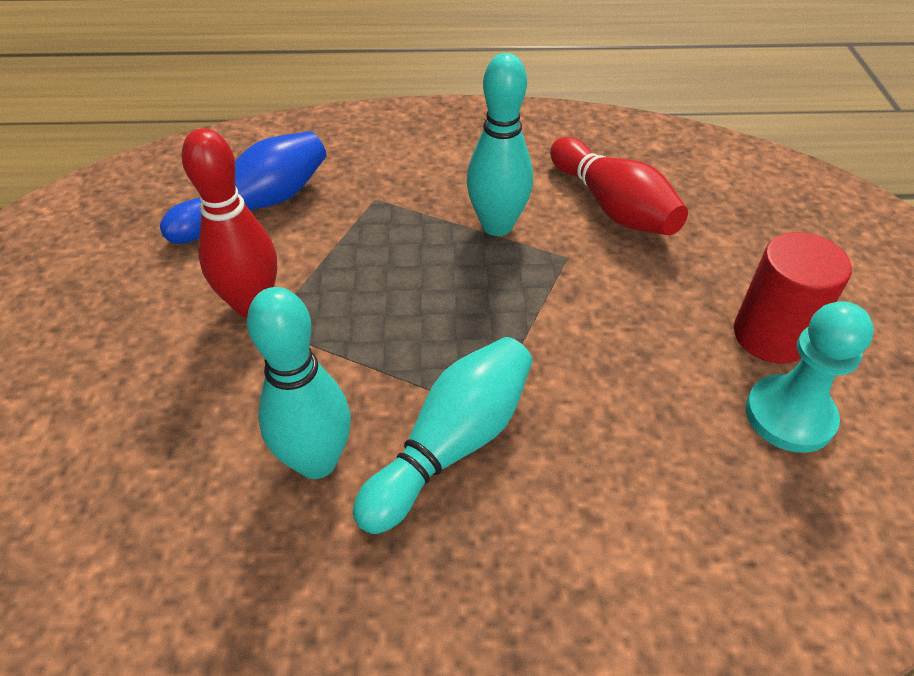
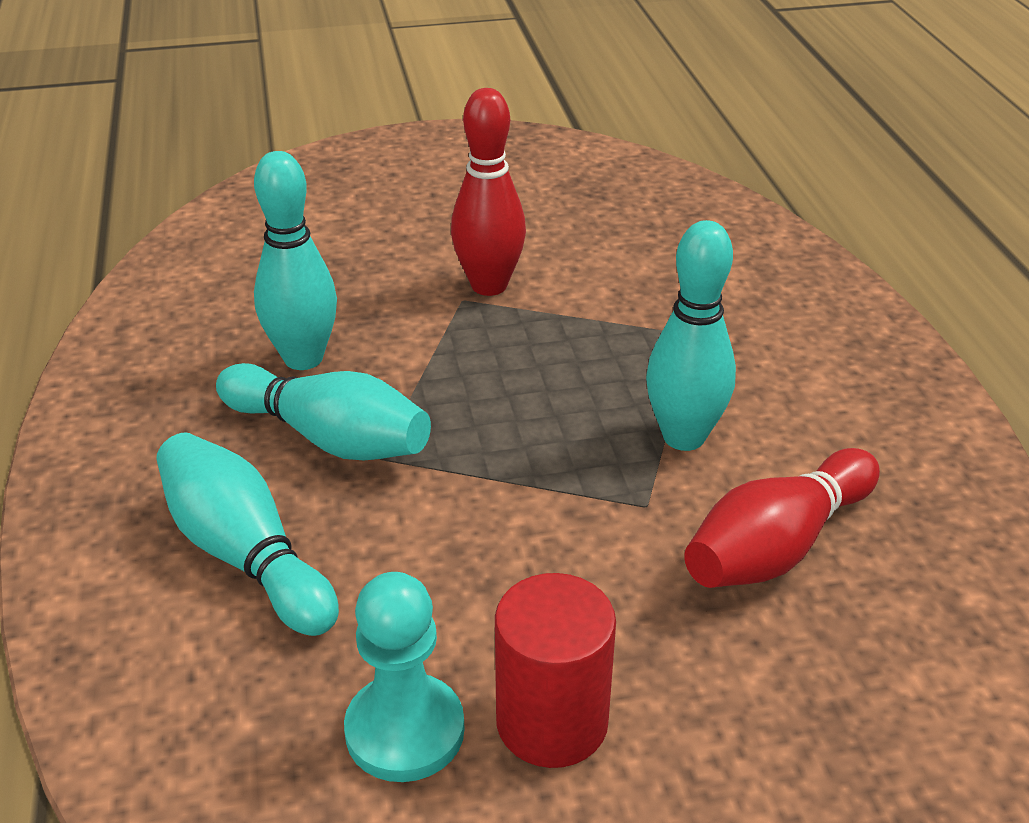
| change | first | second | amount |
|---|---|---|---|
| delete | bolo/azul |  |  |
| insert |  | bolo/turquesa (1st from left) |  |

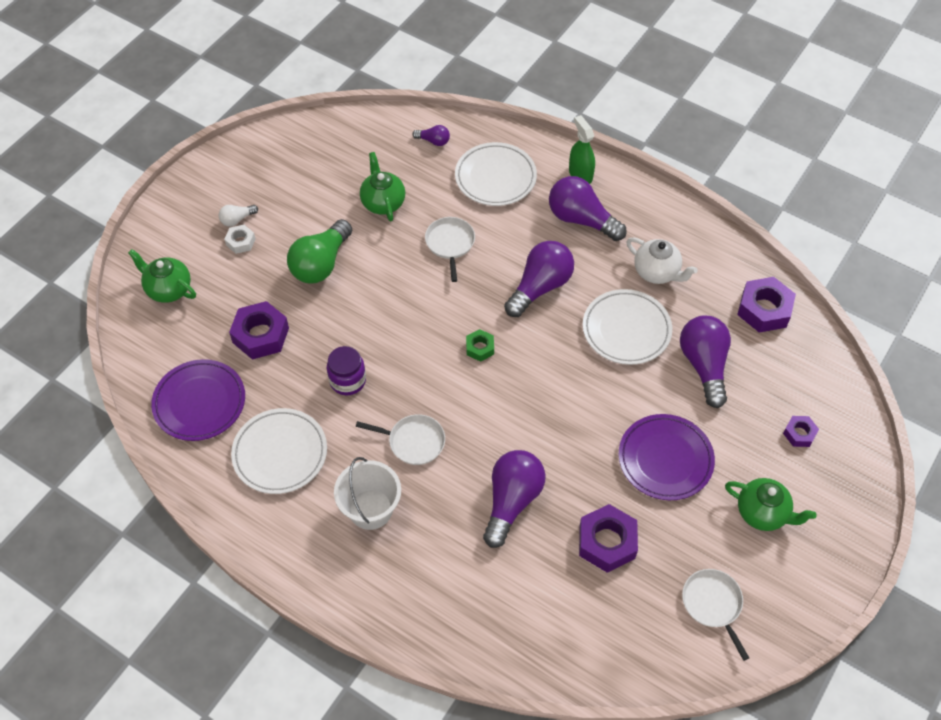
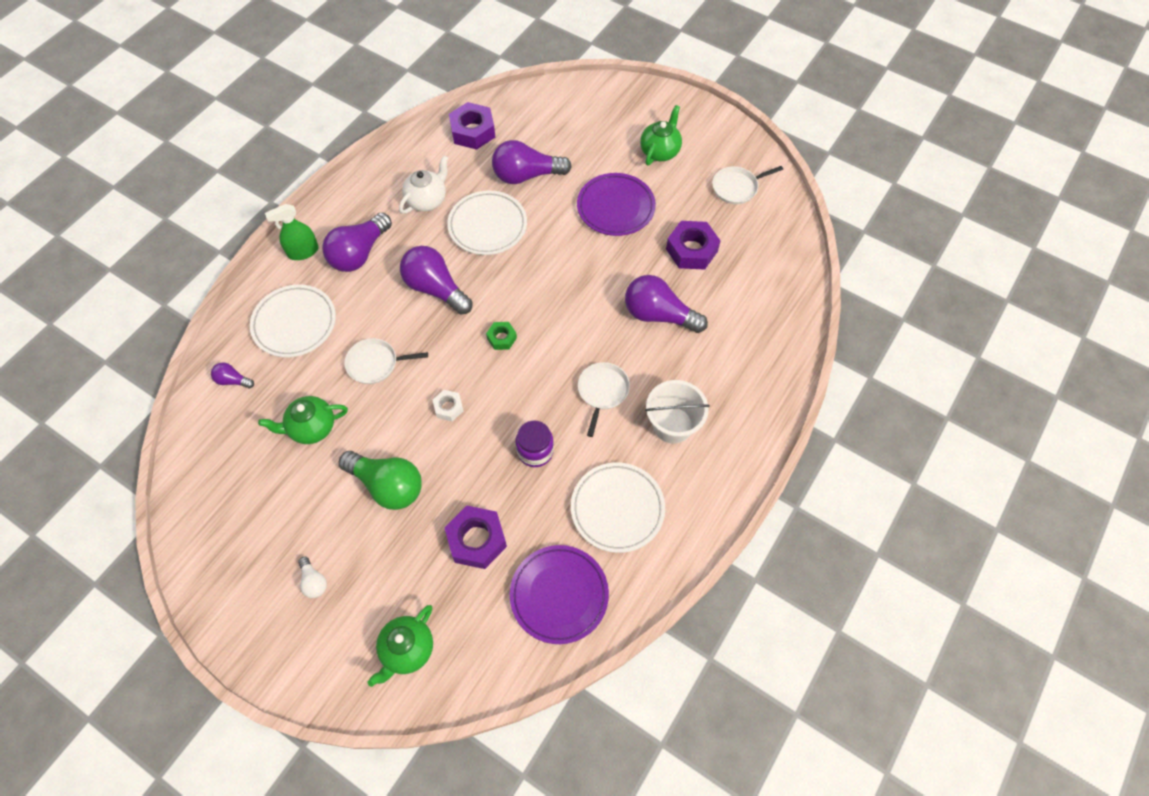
| change | first | second | amount |
|---|---|---|---|
| rotate | bombilla/morado (1st from left) |  | 90 degrees counterclockwise |
| move | tuerca/blanco |  |  |
| delete | tuerca/morado (4th from left) |  |  |

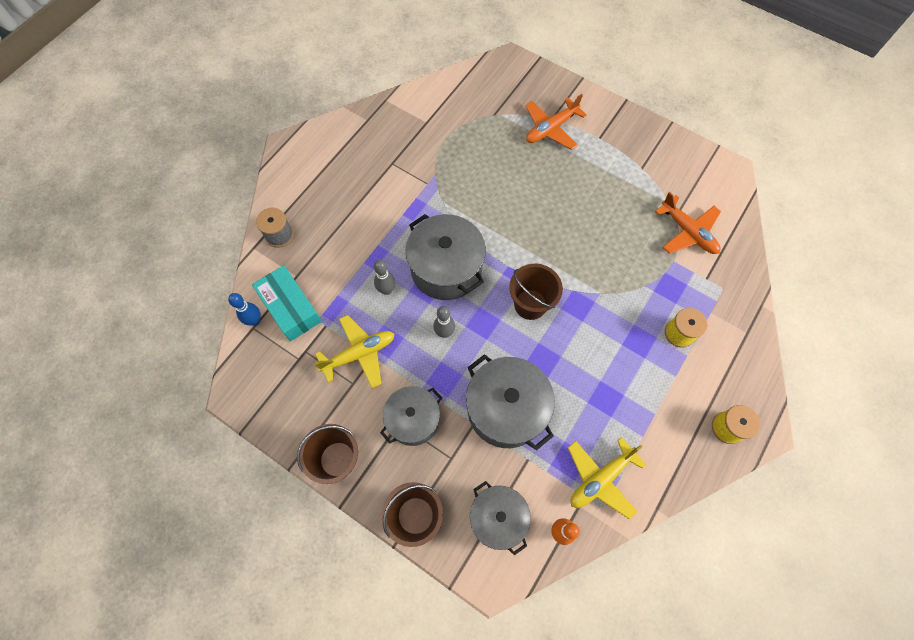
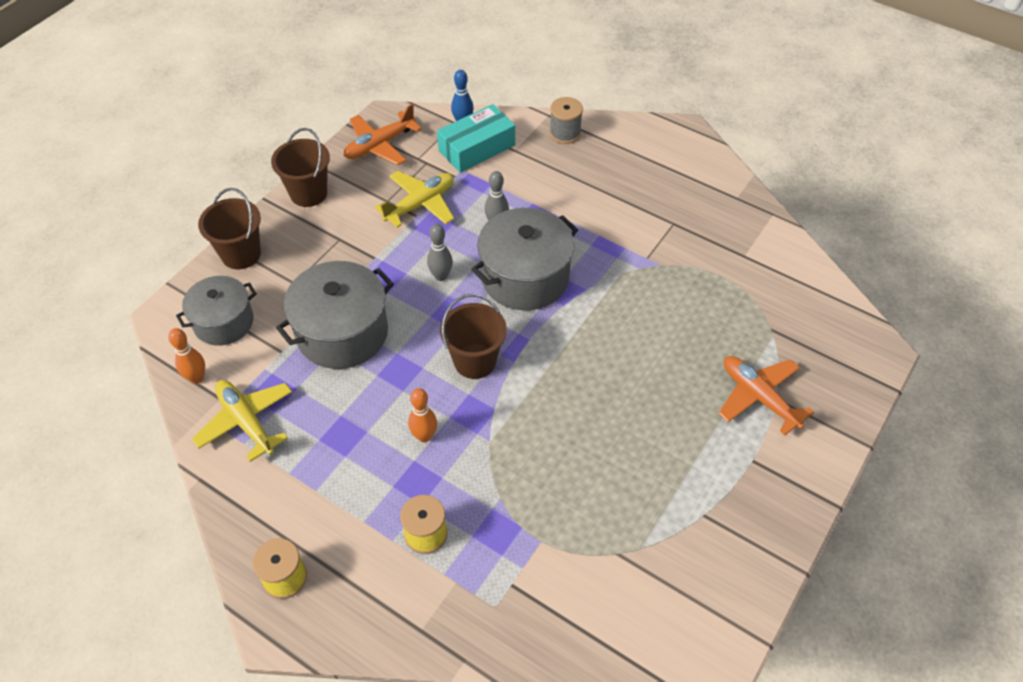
| change | first | second | amount |
|---|---|---|---|
| move | avión/naranja (2nd from left in the first image) | avión/naranja (1st from left) |  |
| rotate | avión/amarillo (1st from left in the first image) | avión/amarillo (2nd from left) | 105 degrees counterclockwise |
| delete | olla/gris (1st from left) |  |  |
| insert |  | bolo/naranja (2nd from left) |  |

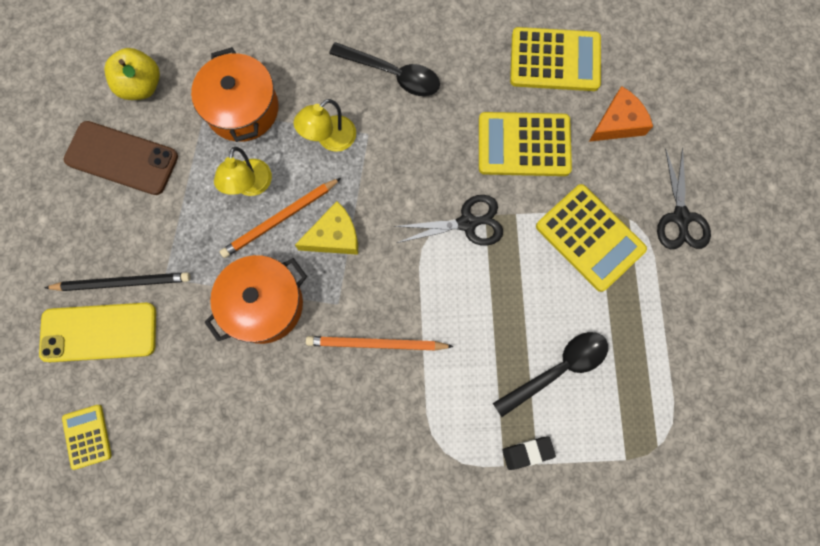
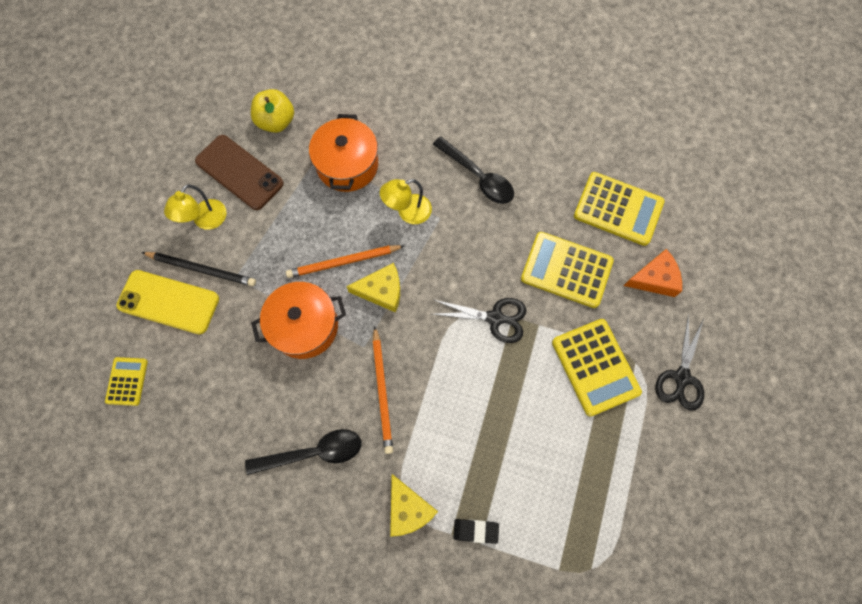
| change | first | second | amount |
|---|---|---|---|
| move | lámpara/amarillo (1st from left) |  |  |
| move | cuchara/negro (2nd from left in the first image) | cuchara/negro (1st from left) |  |
| rotate | lápiz/naranja (2nd from left) |  | 120 degrees counterclockwise |
| insert |  | queso/amarillo (2nd from left) |  |

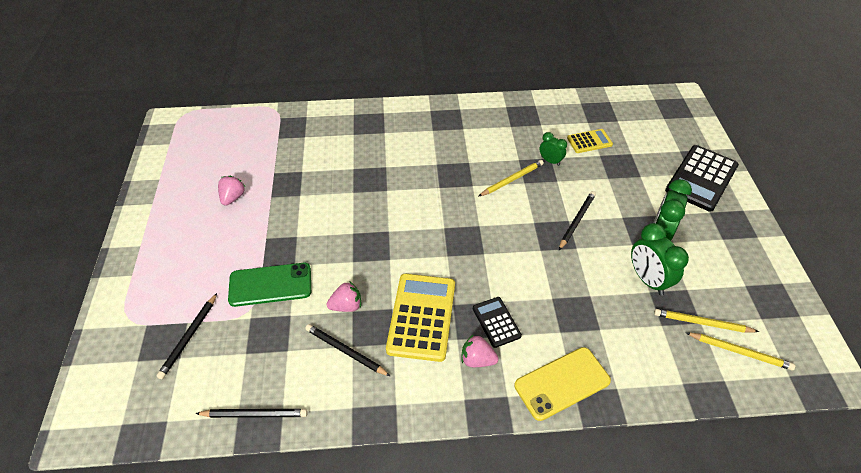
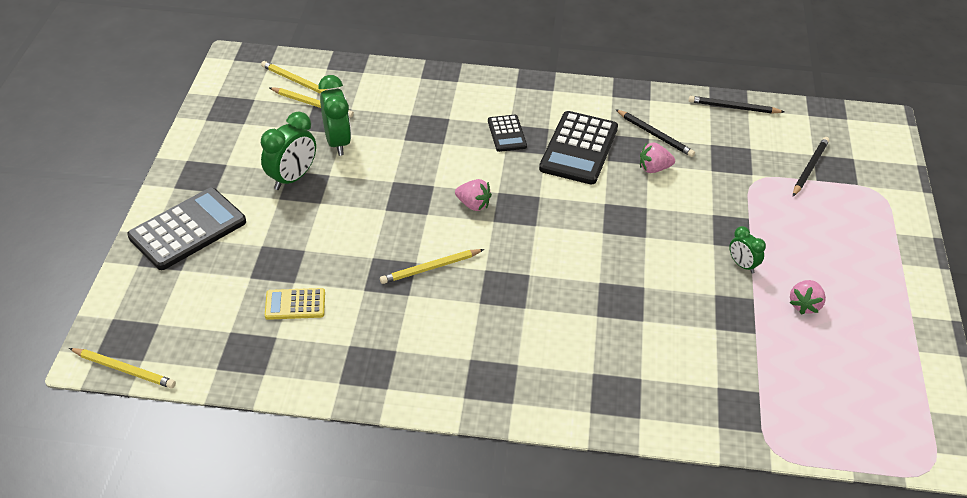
| change | first | second | amount |
|---|---|---|---|
| move | despertador/verde (1st from left in the first image) | despertador/verde (3rd from left) |  |
| delete | lápiz/negro (4th from left) |  |  |
| delete | móvil/verde |  |  |
| recolor | calculadora/amarillo (1st from left) | calculadora/negro (3rd from left) |  |
| move | fresa/rosa (3rd from left in the first image) | fresa/rosa (1st from left) |  |
| delete | móvil/amarillo |  |  |
| insert |  | lápiz/amarillo (1st from left) |  |

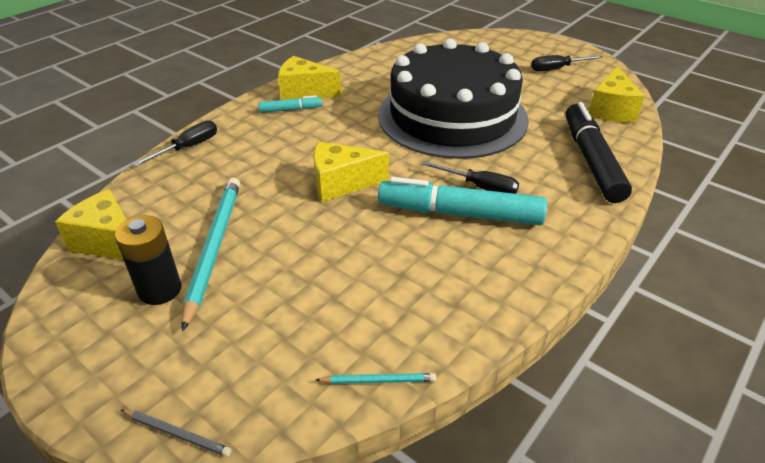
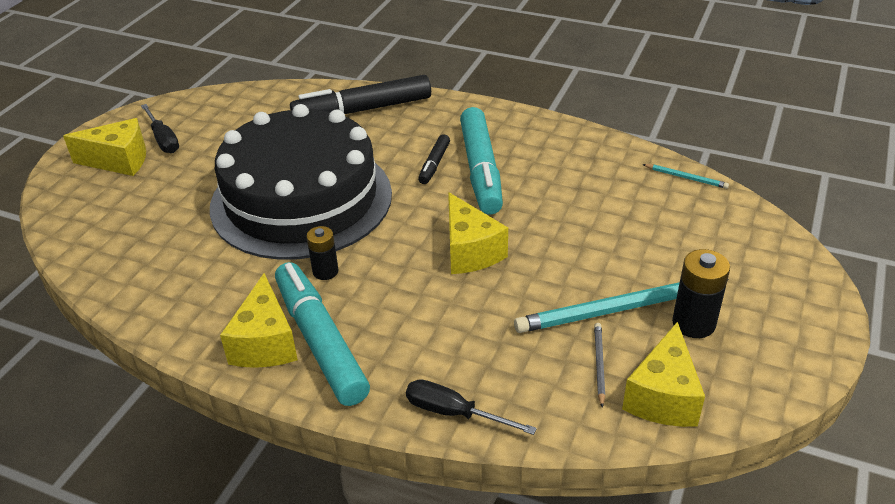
| change | first | second | amount |
|---|---|---|---|
| move | queso/amarillo (4th from left in the first image) | queso/amarillo (1st from left) |  |
| resize | rotulador/turquesa (1st from left) |  | x2.08 |
| replace | destornillador/negro (2nd from left) | rotulador/negro (2nd from left) |  |
| rotate | lápiz/turquesa (2nd from left) |  | 135 degrees clockwise |
| move | lápiz/gris |  |  |
| insert |  | pila/negro (1st from left) |  |

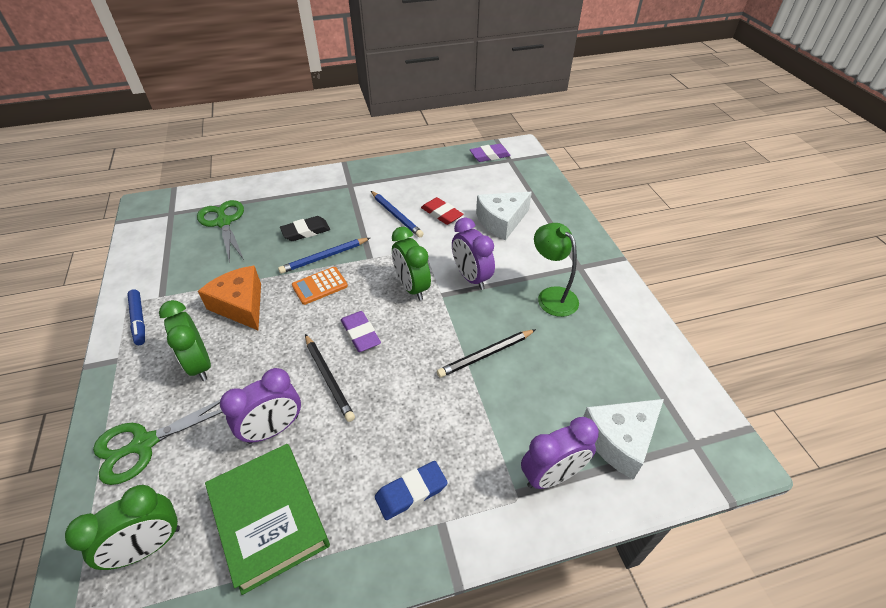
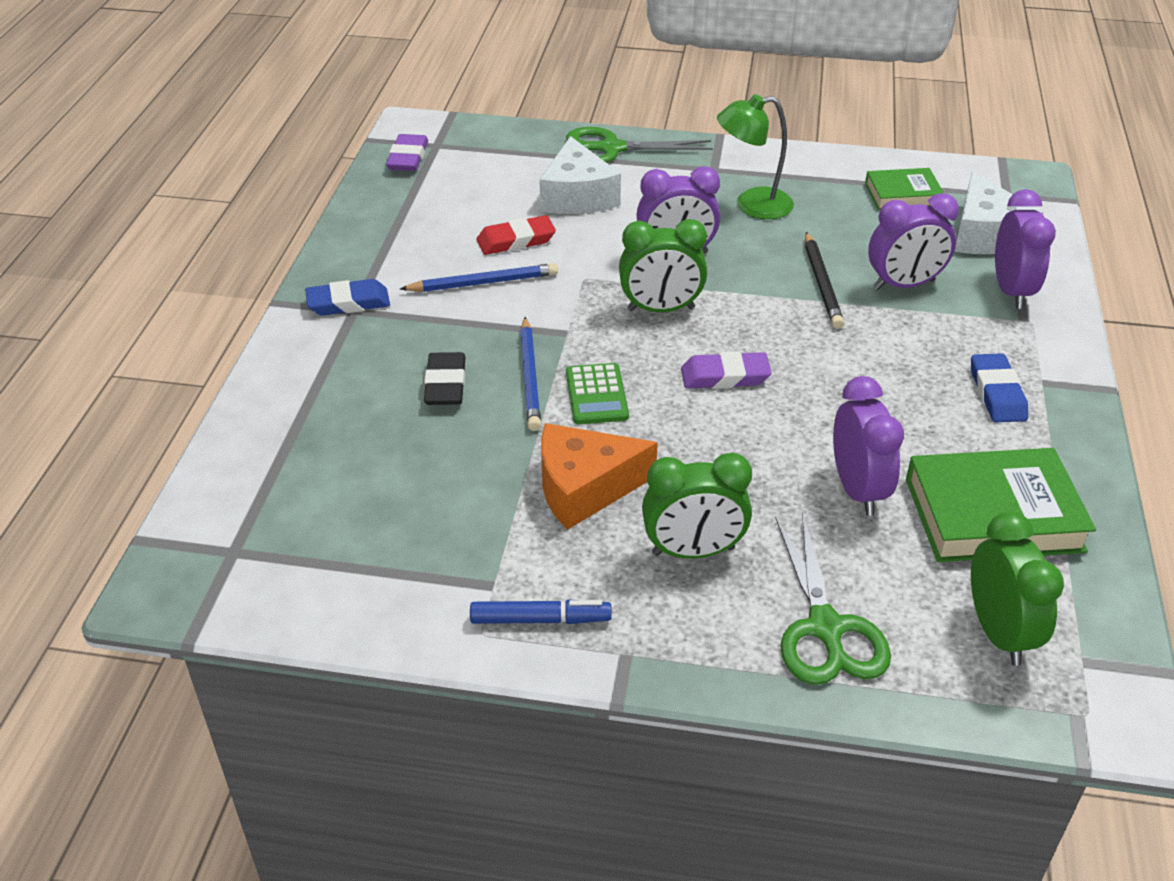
| change | first | second | amount |
|---|---|---|---|
| move | tijeras/verde (2nd from left in the first image) | tijeras/verde (1st from left) |  |
| recolor | calculadora/naranja | calculadora/verde |  |
| delete | lápiz/negro (1st from left) |  |  |
| insert |  | libro/verde (1st from left) |  |
| insert |  | despertador/morado (3rd from left) |  |
| insert |  | goma de borrar/azul (1st from left) |  |

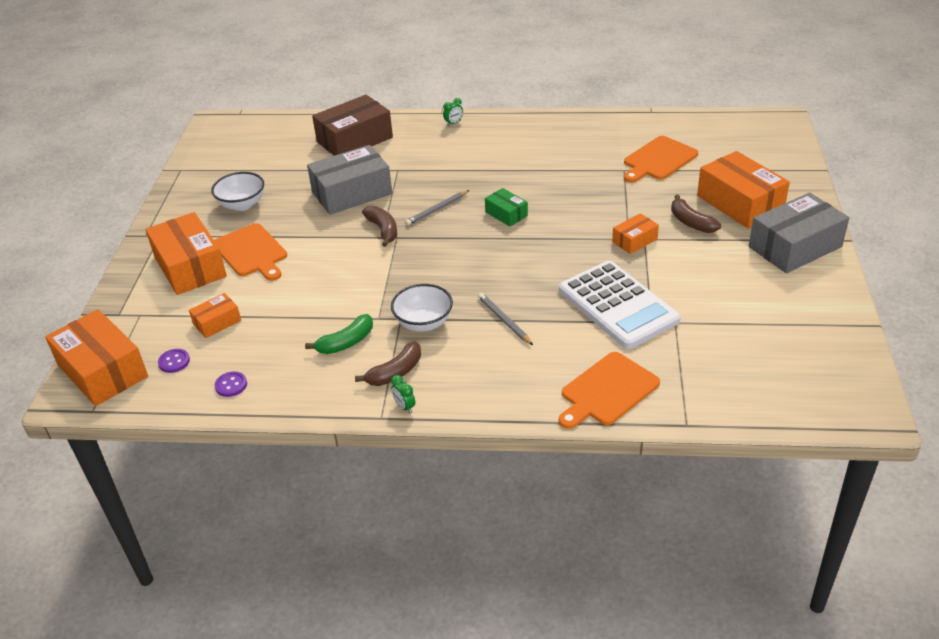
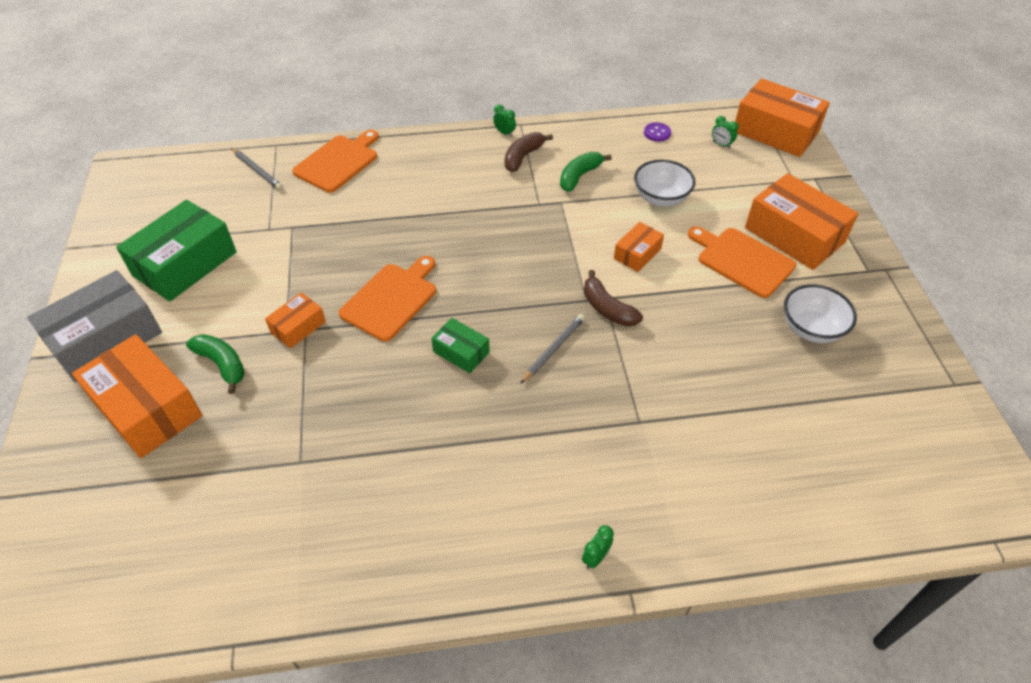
| change | first | second | amount |
|---|---|---|---|
| delete | caja/marrón |  |  |
| move | tabla de cortar/naranja (3rd from left in the first image) | tabla de cortar/naranja (2nd from left) |  |
| delete | caja/gris (1st from left) |  |  |
| recolor | plátano/marrón (3rd from left) | plátano/verde (1st from left) |  |
| delete | calculadora/blanco |  |  |
| move | cuenco/blanco (2nd from left in the first image) | cuenco/blanco (1st from left) |  |
| move | caja/naranja (3rd from left) |  |  |
| move | lápiz/gris (2nd from left in the first image) | lápiz/gris (1st from left) |  |
| replace | botón/morado (1st from left) | despertador/verde (3rd from left) |  |
| insert |  | caja/verde (1st from left) |  |

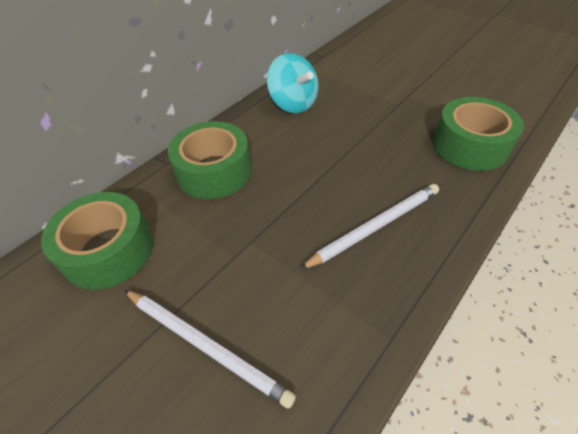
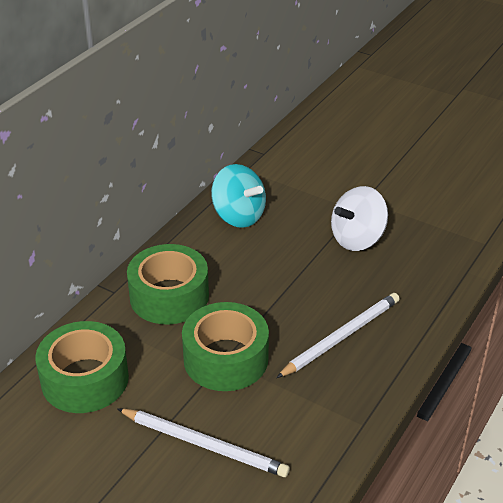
| change | first | second | amount |
|---|---|---|---|
| move | cinta adhesiva/verde (3rd from left) |  |  |
| insert |  | peonza/blanco |  |

